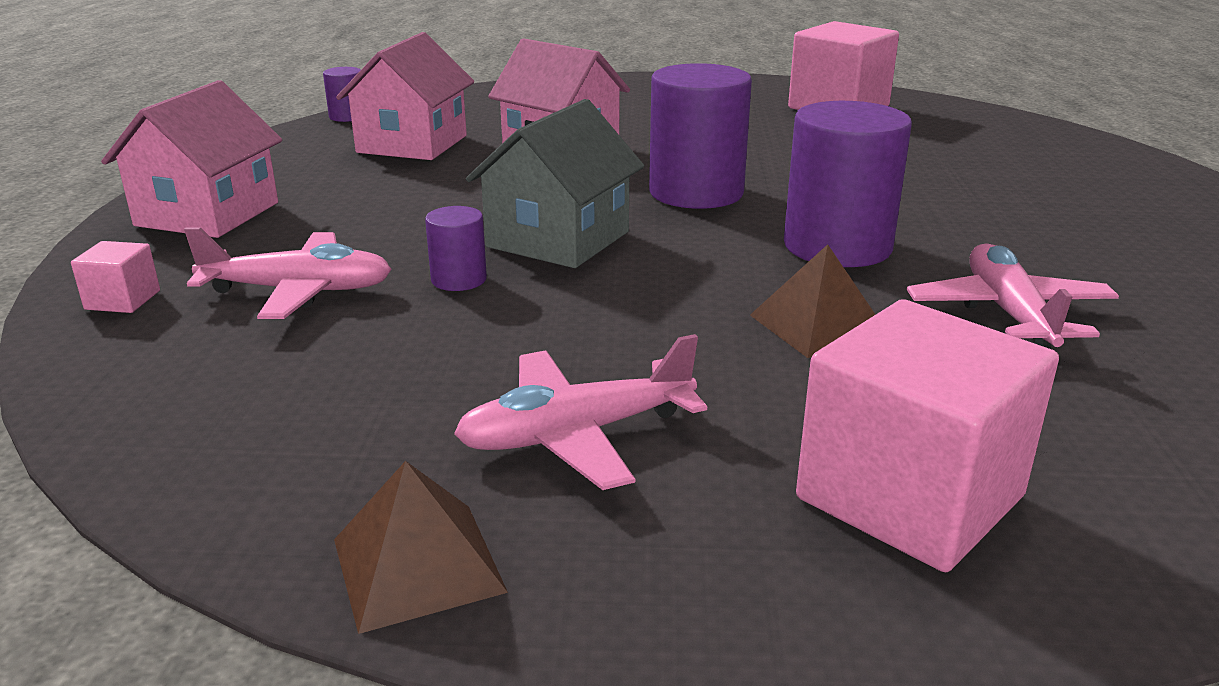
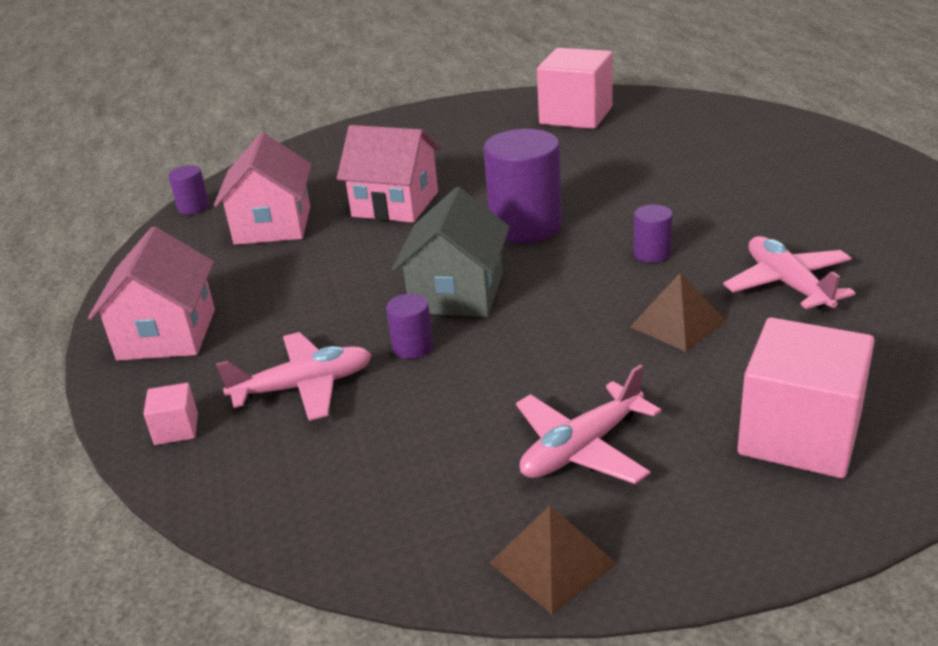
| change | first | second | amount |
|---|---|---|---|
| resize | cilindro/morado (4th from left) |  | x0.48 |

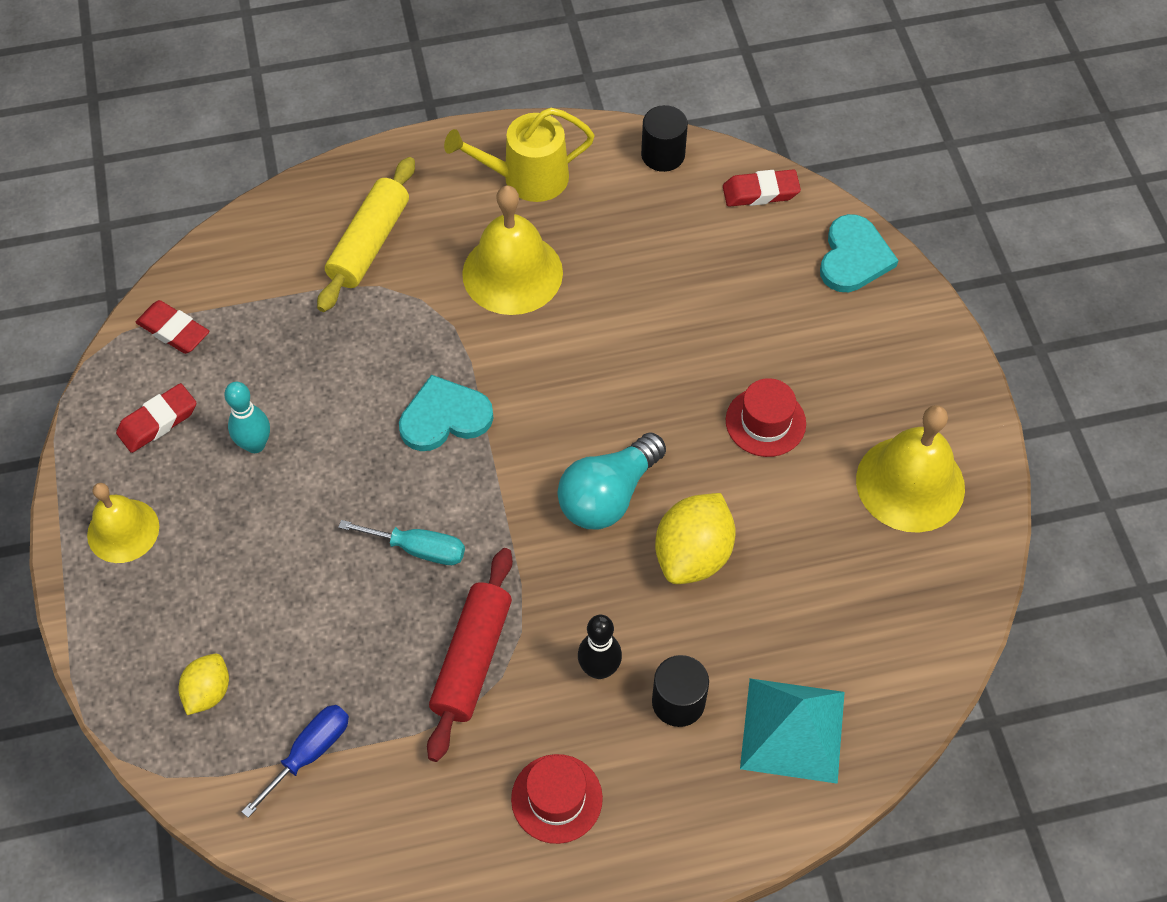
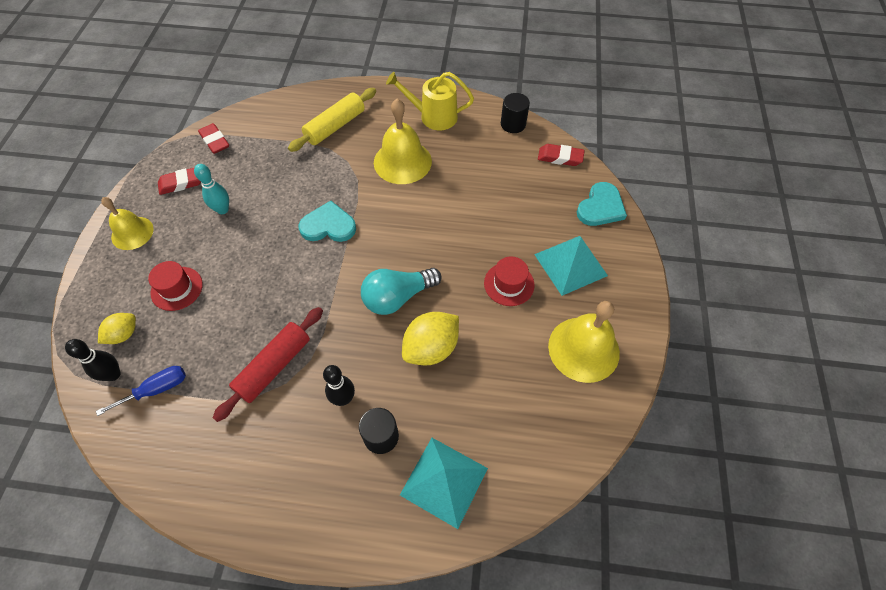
| change | first | second | amount |
|---|---|---|---|
| delete | destornillador/turquesa |  |  |
| move | sombrero/rojo (1st from left) |  |  |
| insert |  | pirámide/turquesa (2nd from left) |  |
| insert |  | bolo/negro (1st from left) |  |

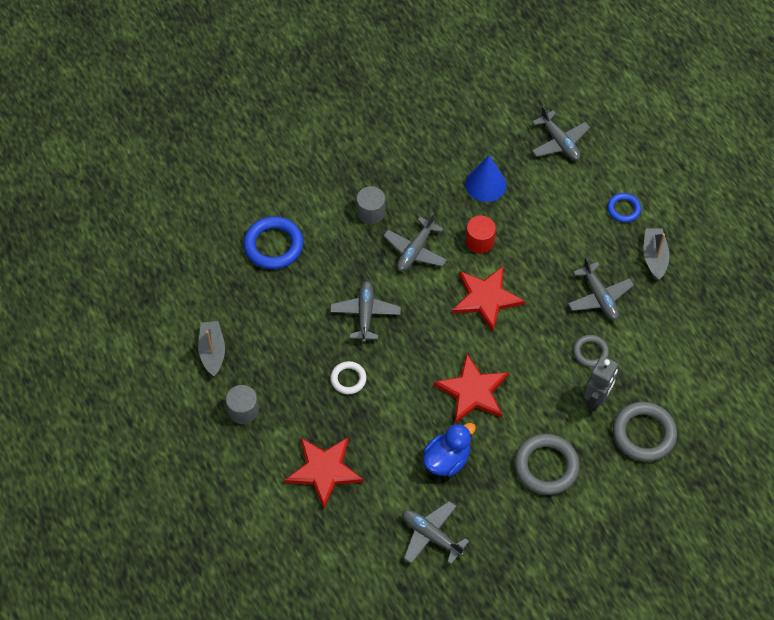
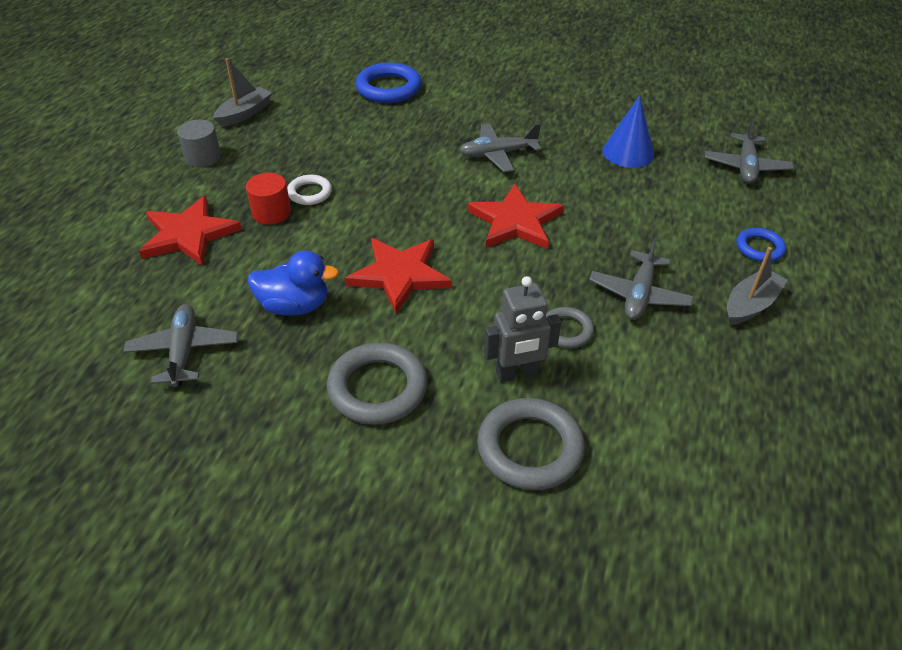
| change | first | second | amount |
|---|---|---|---|
| delete | cilindro/gris (2nd from left) |  |  |
| move | cilindro/rojo |  |  |
| delete | avión/gris (1st from left) |  |  |

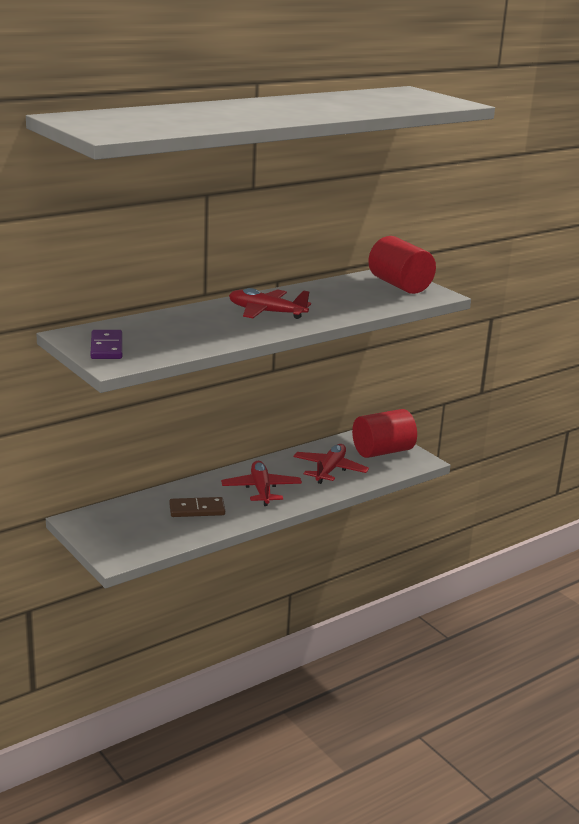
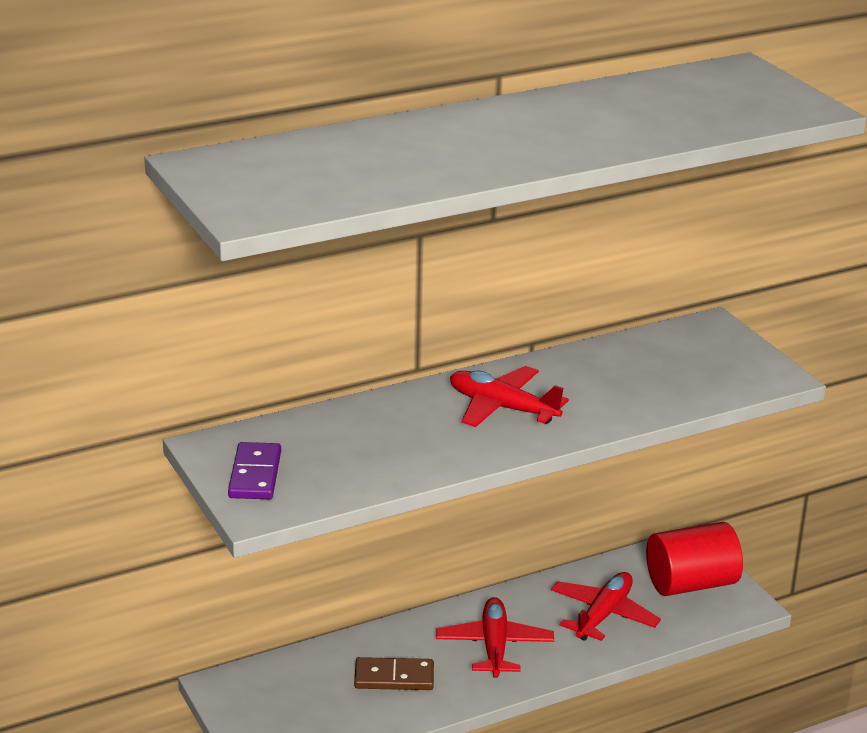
| change | first | second | amount |
|---|---|---|---|
| delete | cilindro/rojo (2nd from left) |  |  |

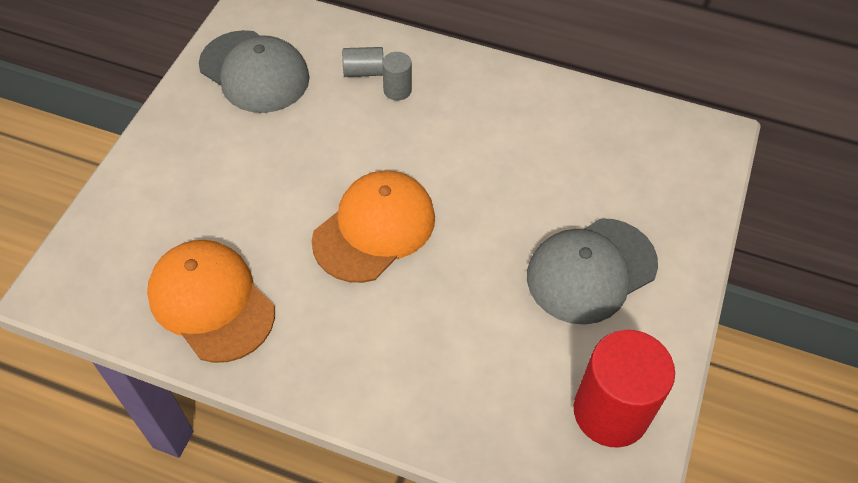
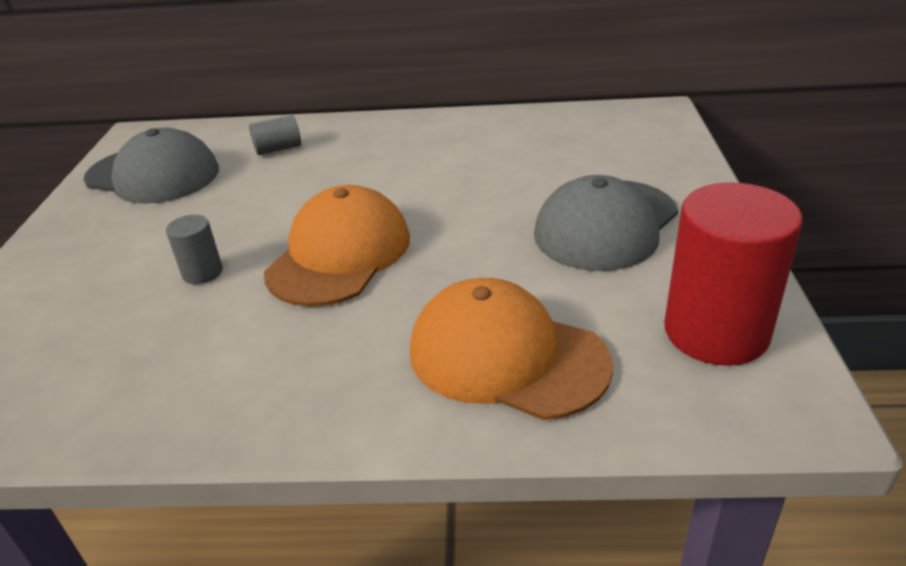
| change | first | second | amount |
|---|---|---|---|
| move | cilindro/gris (2nd from left in the first image) | cilindro/gris (1st from left) |  |
| move | gorra/naranja (1st from left in the first image) | gorra/naranja (2nd from left) |  |

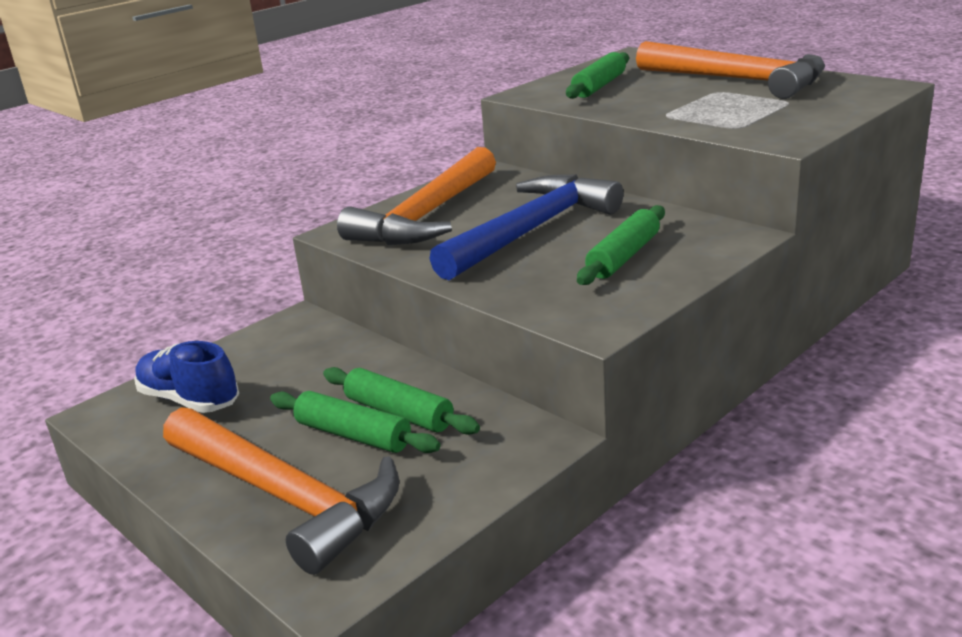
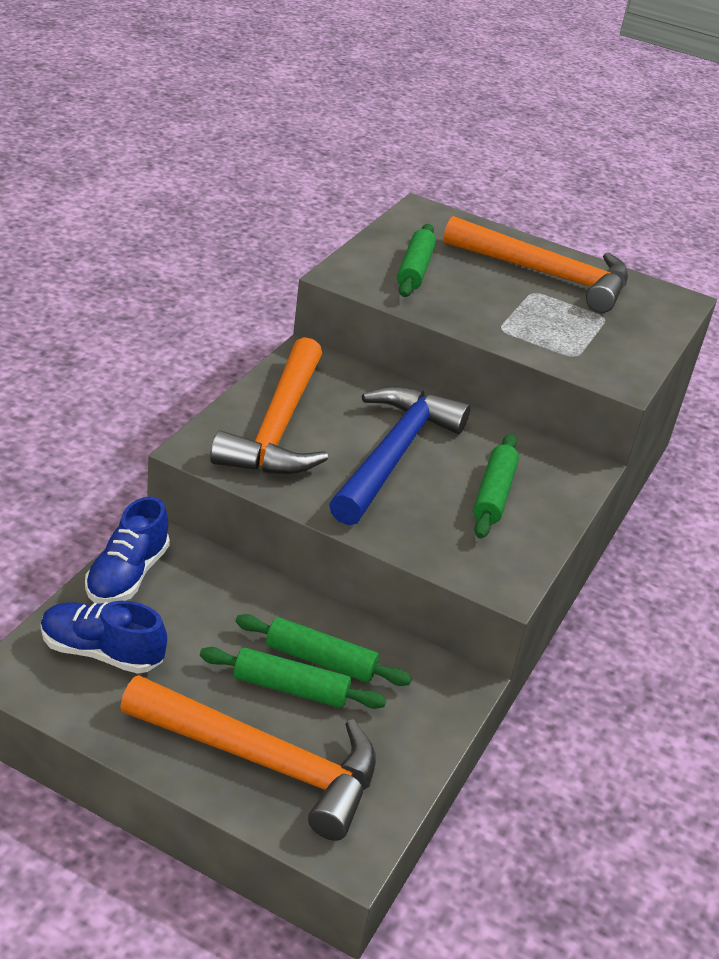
| change | first | second | amount |
|---|---|---|---|
| insert |  | zapato/azul (2nd from left) |  |

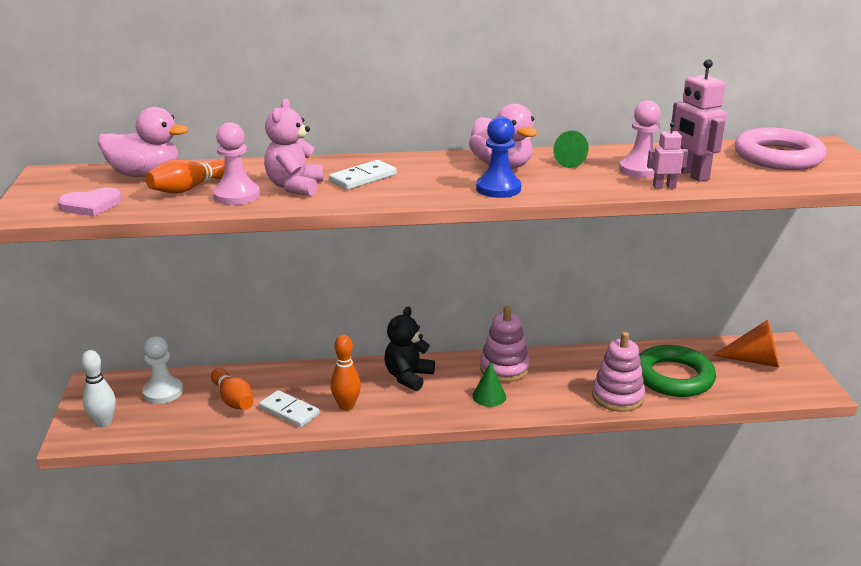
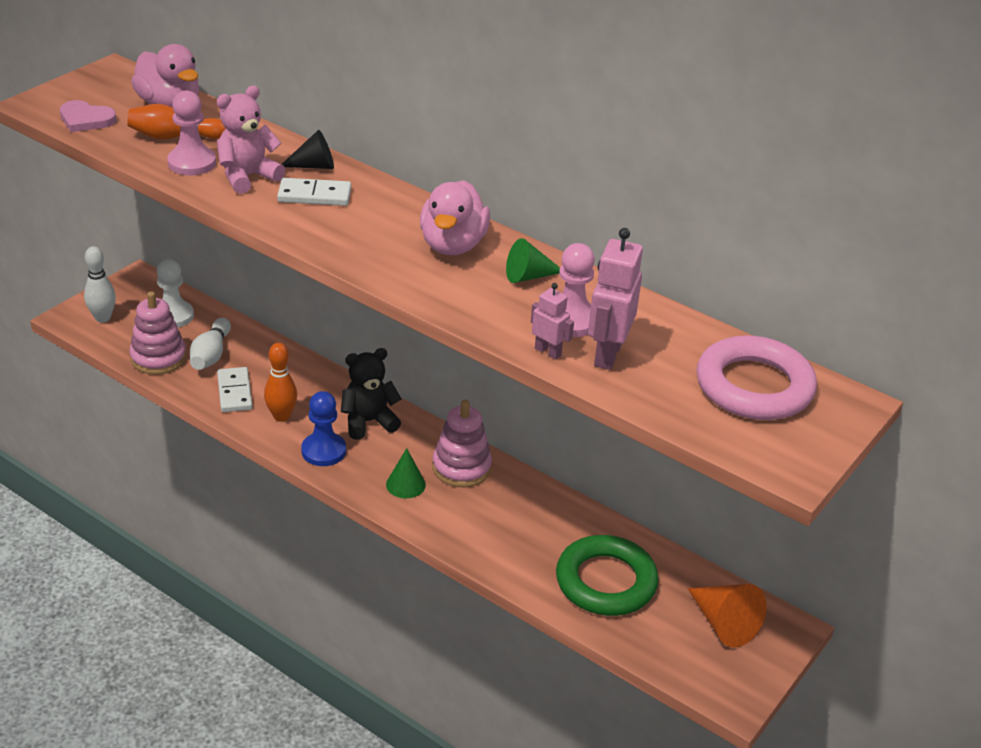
| change | first | second | amount |
|---|---|---|---|
| move | peón/azul |  |  |
| move | juguete apilable/rosa (2nd from left in the first image) | juguete apilable/rosa (1st from left) |  |
| recolor | bolo/naranja (2nd from left) | bolo/blanco (2nd from left) |  |
| insert |  | cono/negro |  |

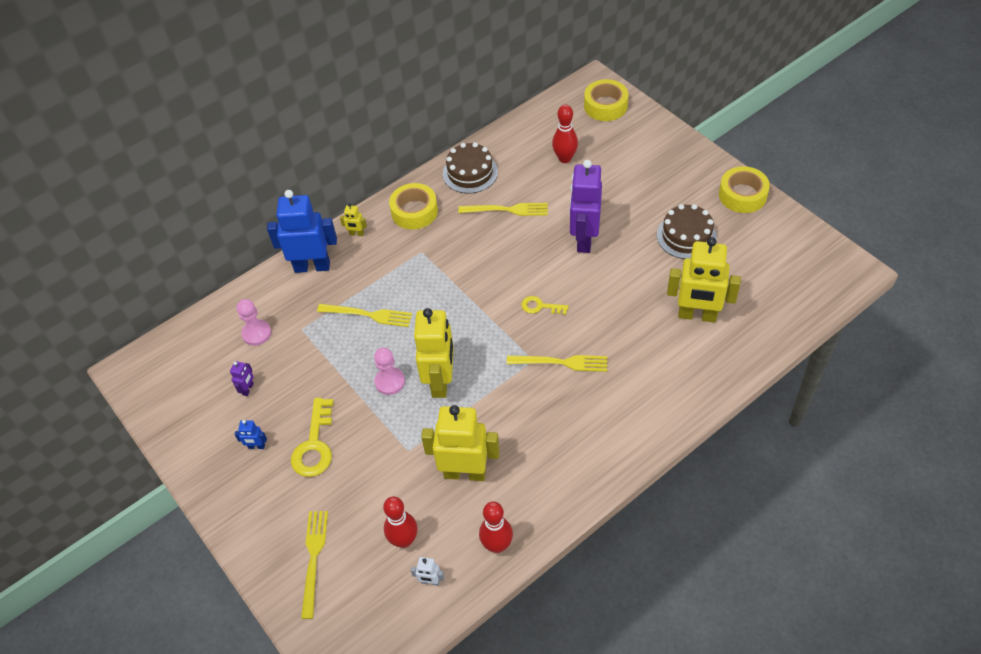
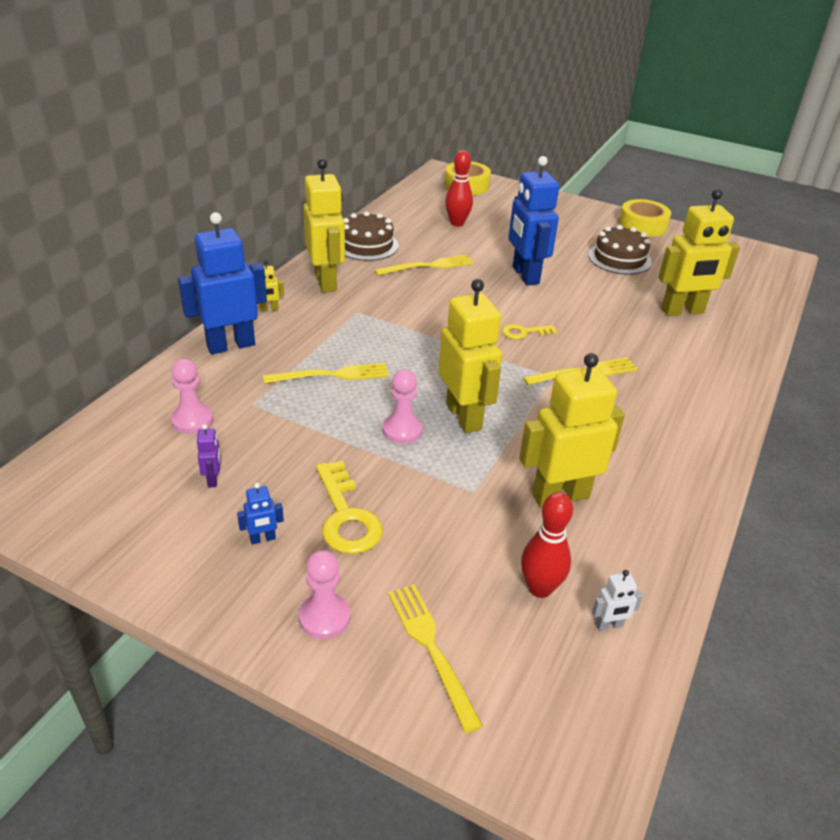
| change | first | second | amount |
|---|---|---|---|
| recolor | robot/morado (2nd from left) | robot/azul (3rd from left) |  |
| replace | cinta adhesiva/amarillo (1st from left) | robot/amarillo (2nd from left) |  |
| delete | bolo/rojo (2nd from left) |  |  |
| insert |  | peón/rosa (2nd from left) |  |

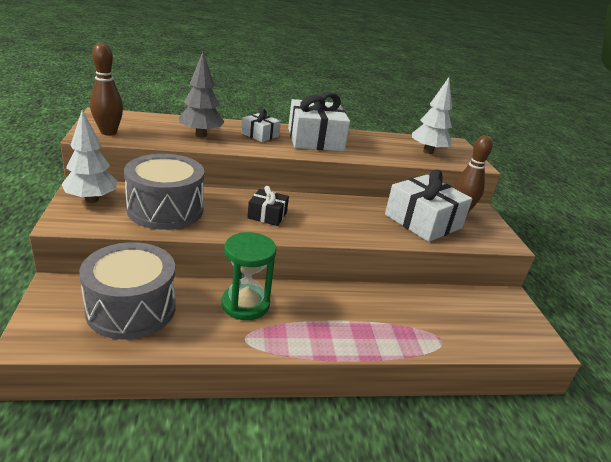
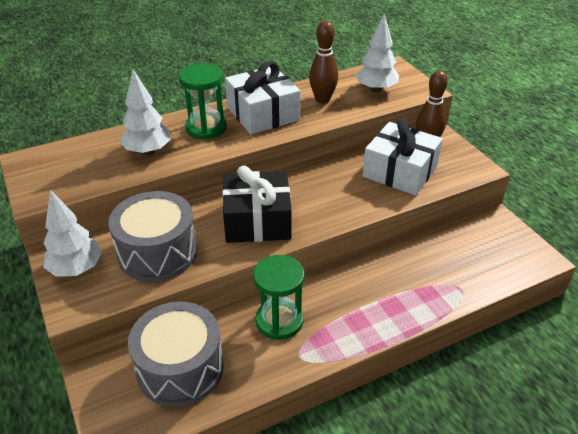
| change | first | second | amount |
|---|---|---|---|
| move | bolo/marrón (1st from left) |  |  |
| recolor | árbol/gris | árbol/blanco (2nd from left) |  |
| replace | regalo/blanco (1st from left) | reloj de arena/verde (1st from left) |  |
| resize | regalo/negro |  | x1.91 |

